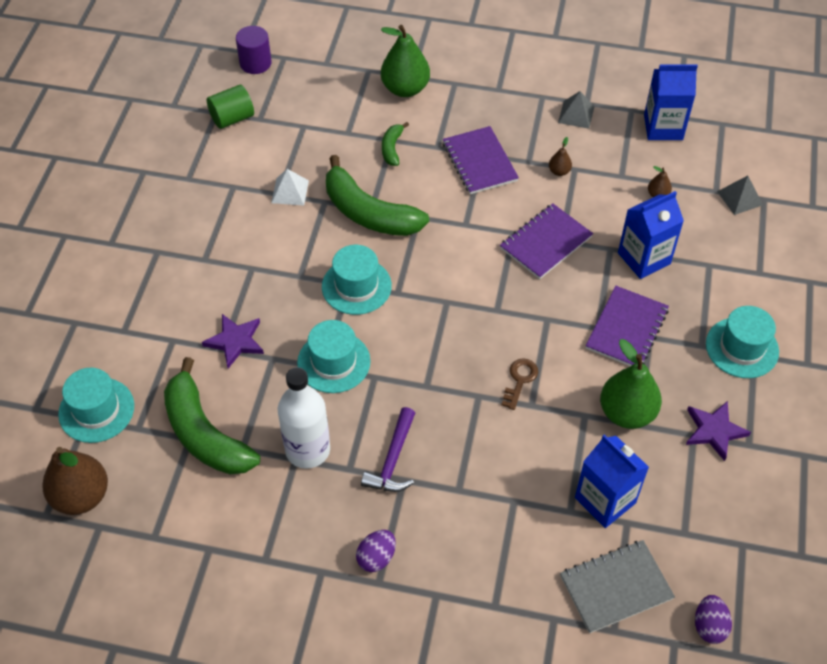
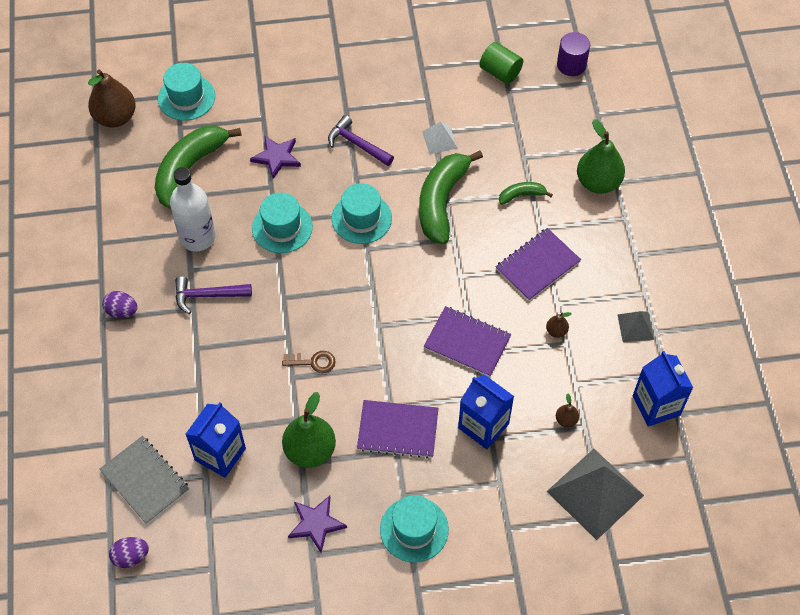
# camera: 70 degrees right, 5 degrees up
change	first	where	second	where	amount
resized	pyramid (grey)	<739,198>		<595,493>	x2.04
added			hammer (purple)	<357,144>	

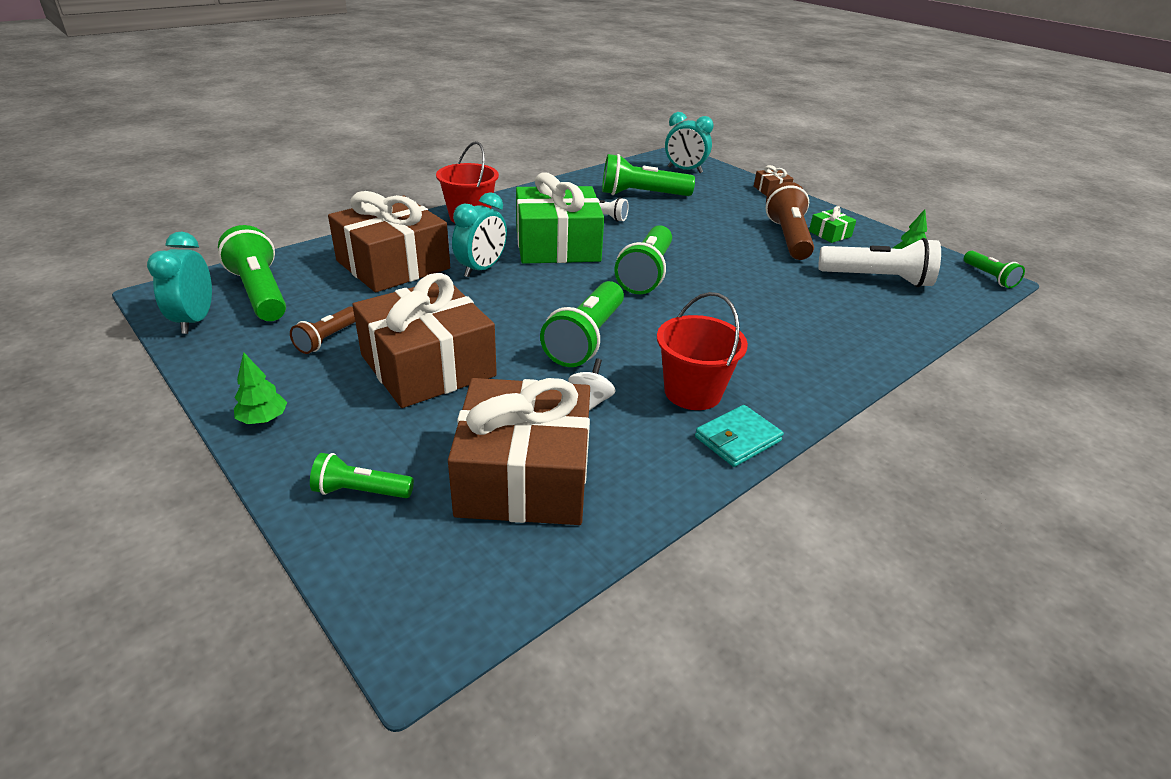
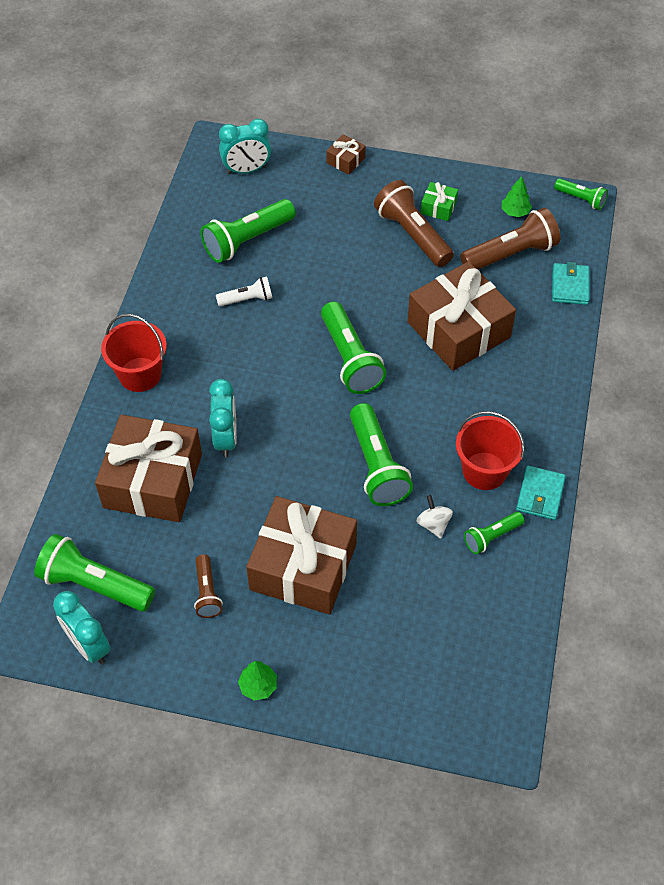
# camera: 35 degrees left, 20 degrees up
change	first	where	second	where	amount
removed	gift (green)	<557,245>			
recoloured	flashlight (white)	<877,279>	flashlight (brown)	<510,254>	
moved	gift (brown)	<524,476>		<458,330>	
moved	flashlight (green)	<361,491>		<491,537>	
added			wallet (turquoise)	<570,286>	

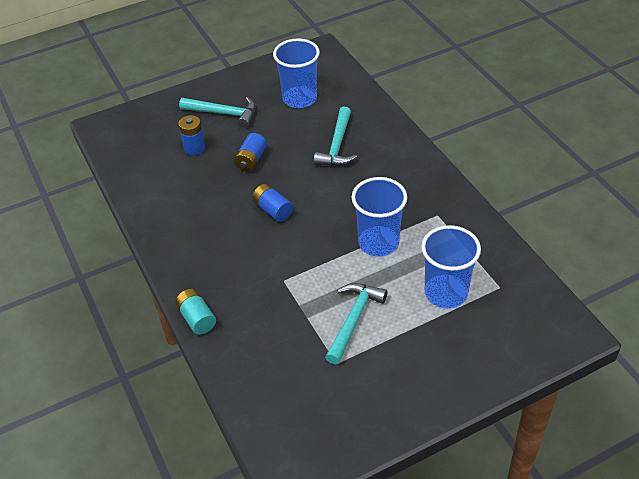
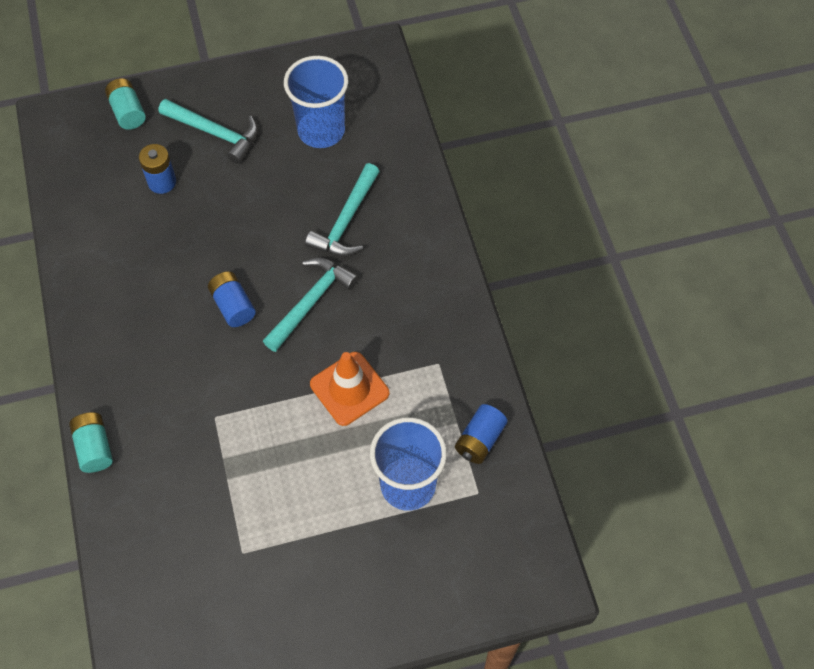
# camera: 10 degrees right, 15 degrees up
change	first	where	second	where	amount
moved	battery (blue)	<251,160>		<480,440>	
replaced	cup (blue)	<378,243>	traffic cone (orange)	<349,388>	
moved	hammer (turquoise)	<354,319>		<311,301>	
added			battery (turquoise)	<128,112>	

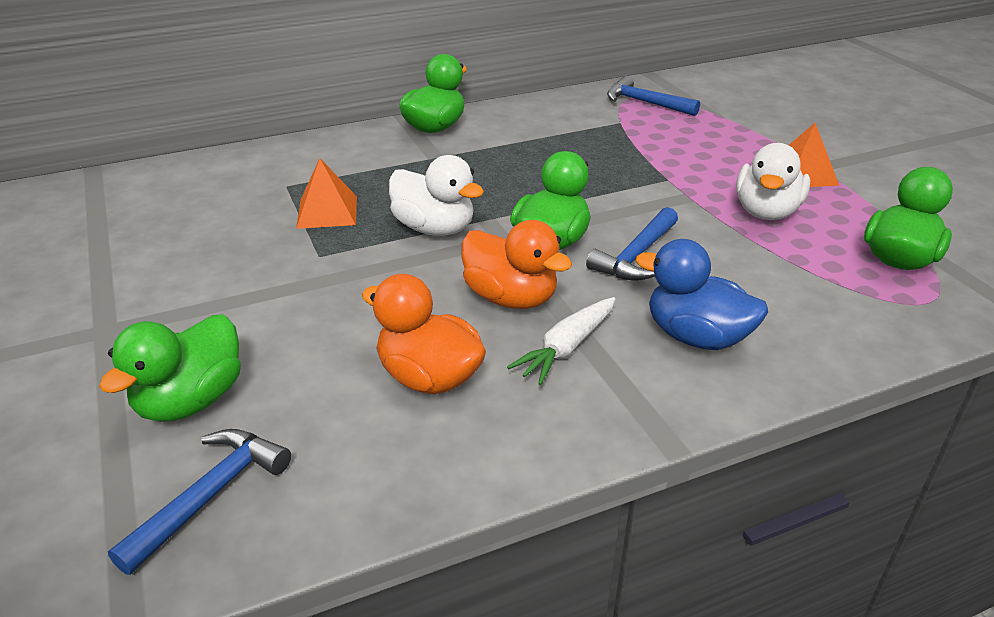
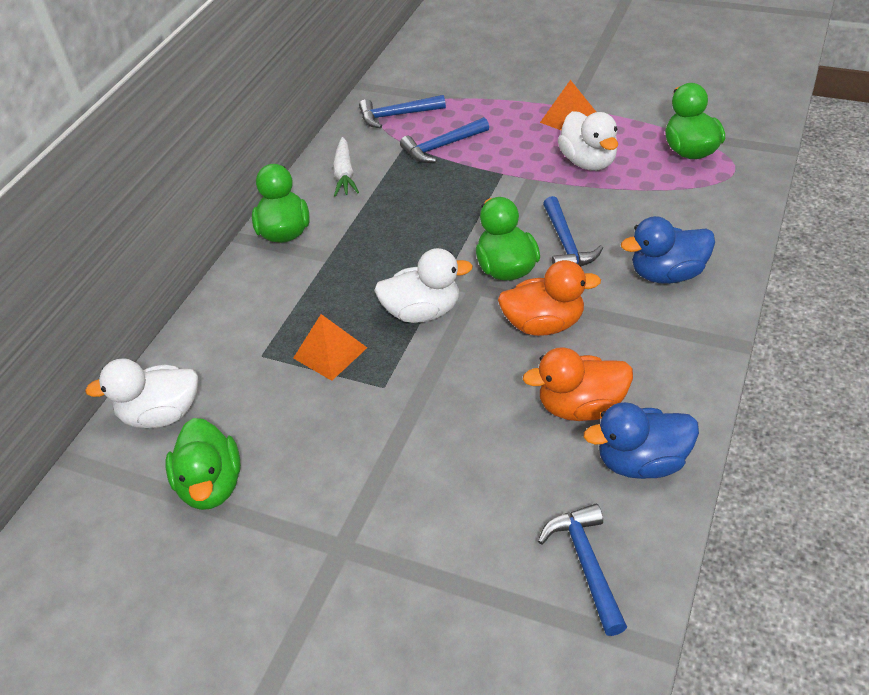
# camera: 40 degrees left, 10 degrees up
change	first	where	second	where	amount
moved	carrot (white)	<567,348>		<345,174>	
moved	duck (green)	<191,401>		<211,485>	
added			hammer (blue)	<442,147>	
added			duck (white)	<161,414>	
added			duck (blue)	<642,462>	

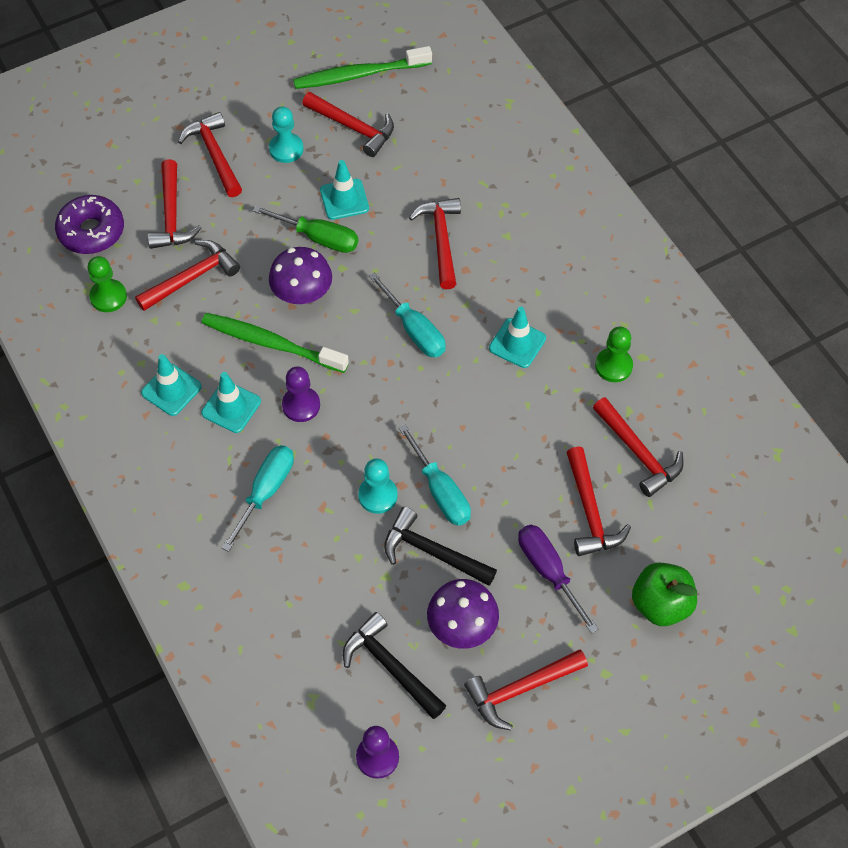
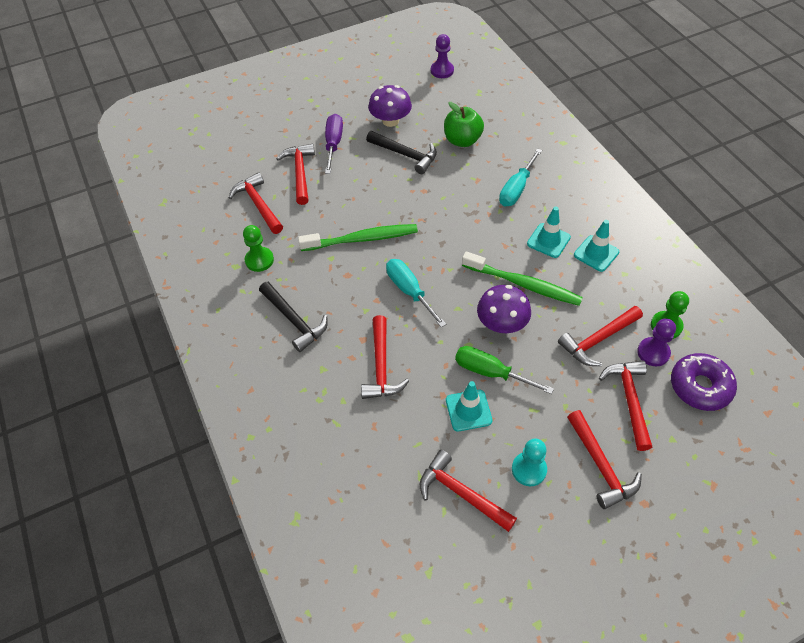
# camera: 175 degrees left, 5 degrees down
change	first	where	second	where	amount
moved	toothbrush (green)	<359,75>		<362,239>	
removed	traffic cone (turquoise)	<517,343>			
moved	pawn (purple)	<301,405>		<653,352>	
removed	screwdriver (turquoise)	<440,491>			
removed	pawn (turquoise)	<378,496>			
turned	screwdriver (purple)	<548,571>		<333,144>	150 degrees counterclockwise
moved	apple (green)	<661,604>		<462,140>	
moved	hammer (black)	<390,666>		<294,320>	
removed	hammer (red)	<520,689>			

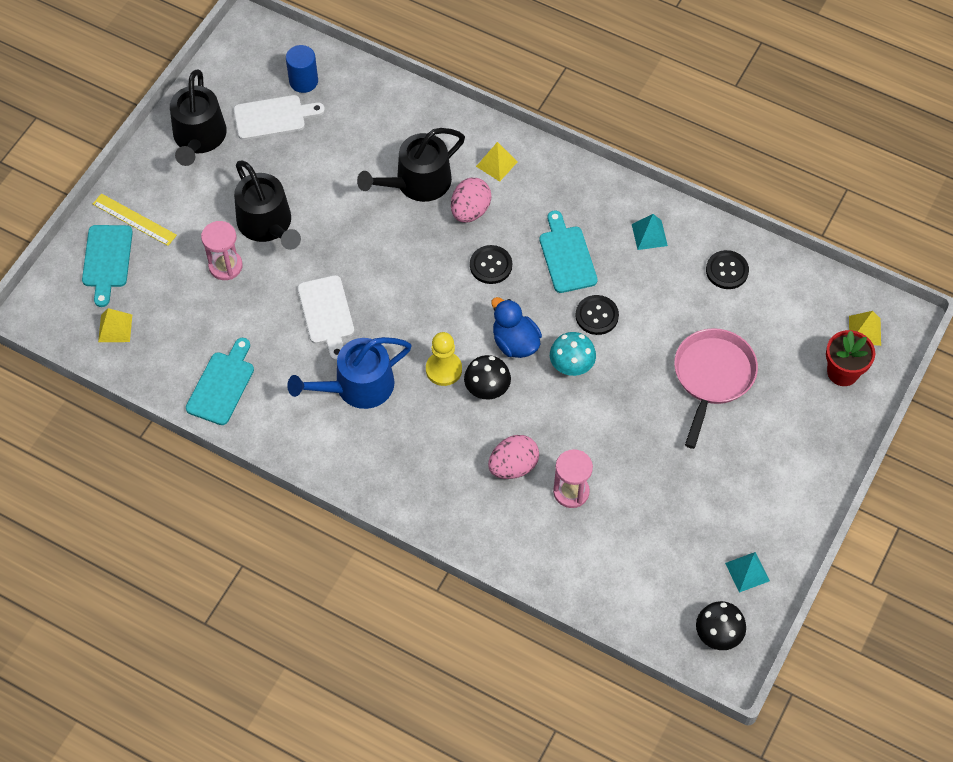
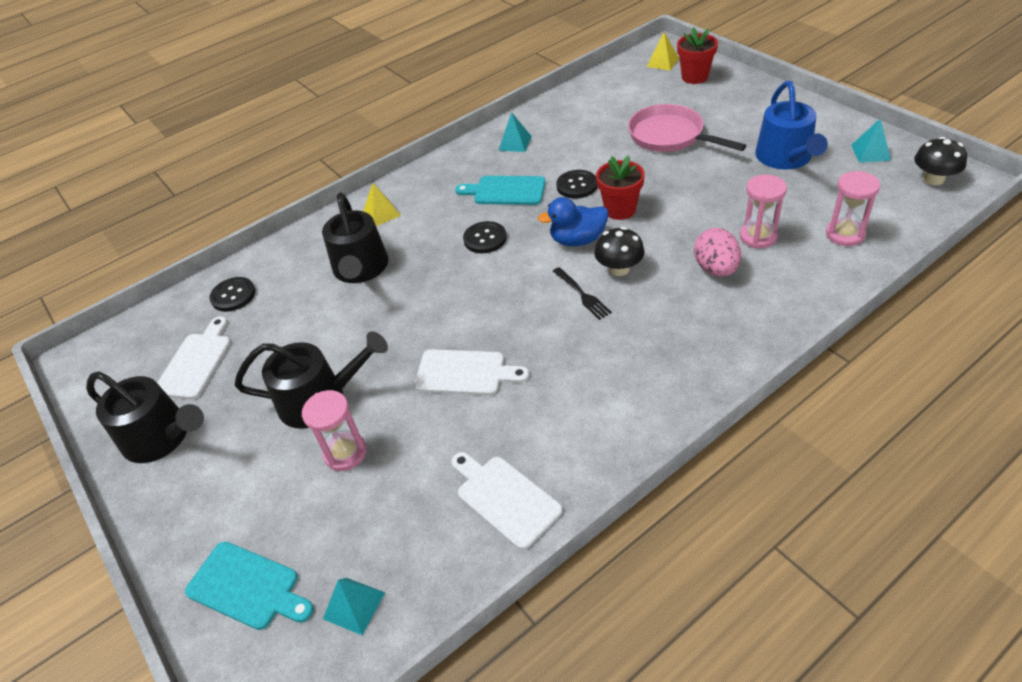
# camera: 60 degrees left, 15 degrees down
change	first	where	second	where	amount
removed	cylinder (blue)	<303,81>			
removed	egg (pink)	<470,211>			
removed	ruler (yellow)	<134,219>			
moved	button (black)	<727,270>		<233,295>	
recoloured	pyramid (yellow)	<115,328>	pyramid (turquoise)	<354,605>	
replaced	pawn (yellow)	<443,369>	fork (black)	<582,295>	
replaced	mushroom (turquoise)	<571,365>	flower pot (red)	<620,210>	
moved	watering can (blue)	<357,386>		<786,158>	
recoloured	cutting board (turquoise)	<222,385>	cutting board (white)	<504,498>	
added			hourglass (pink)	<845,234>	

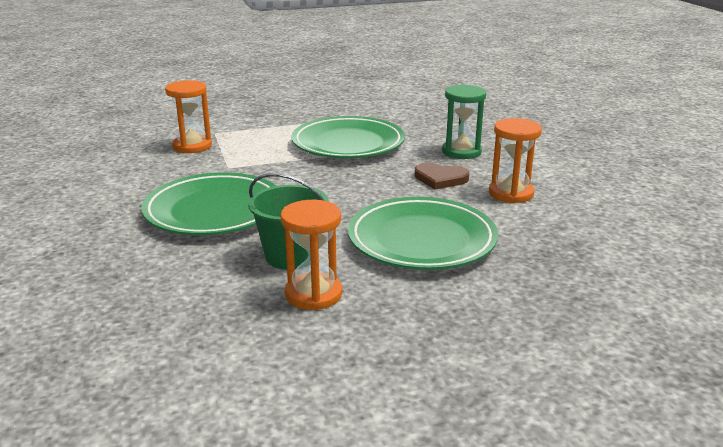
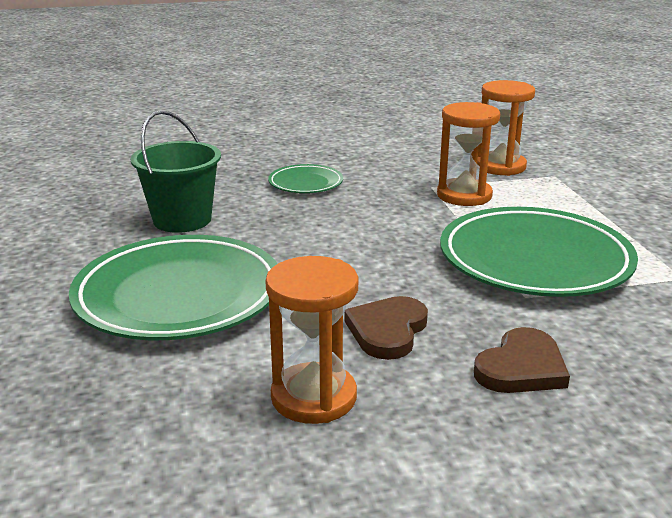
# camera: 95 degrees right, 0 degrees up
change	first	where	second	where	amount
replaced	hourglass (green)	<461,152>	heart (brown)	<521,367>	
resized	plate (green)	<214,211>		<305,183>	x0.48
moved	hourglass (orange)	<313,294>		<464,195>	

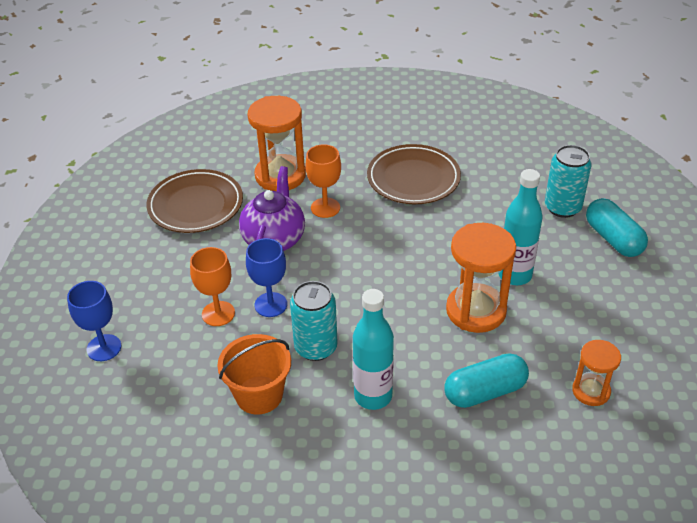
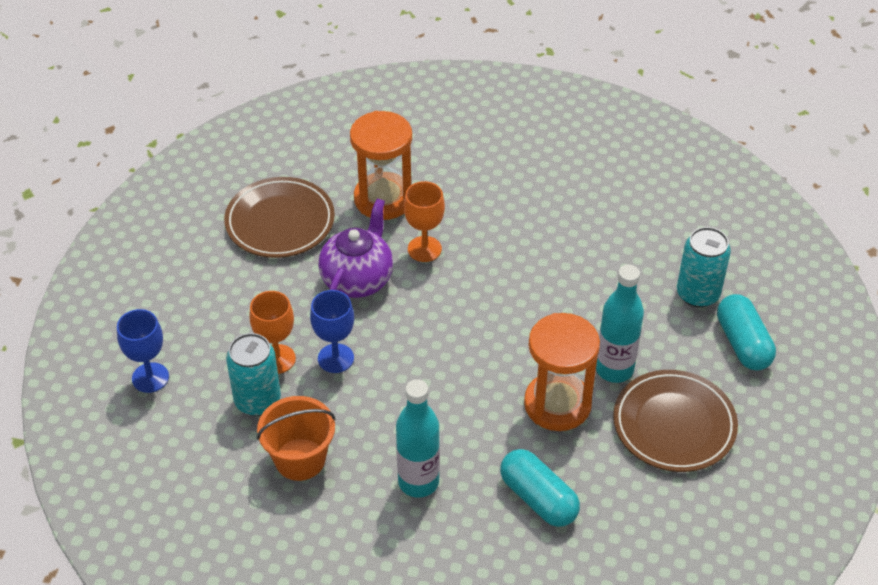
# camera: 10 degrees right, 5 degrees up
change	first	where	second	where	amount
moved	plate (brown)	<413,179>		<674,425>	
moved	can (turquoise)	<316,347>		<257,400>	
removed	hourglass (orange)	<591,391>			
turned	capsule (turquoise)	<485,391>		<538,498>	60 degrees clockwise

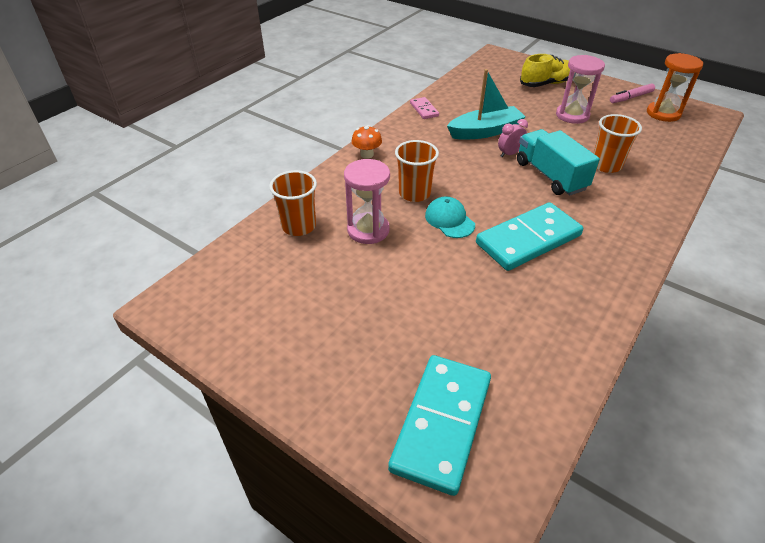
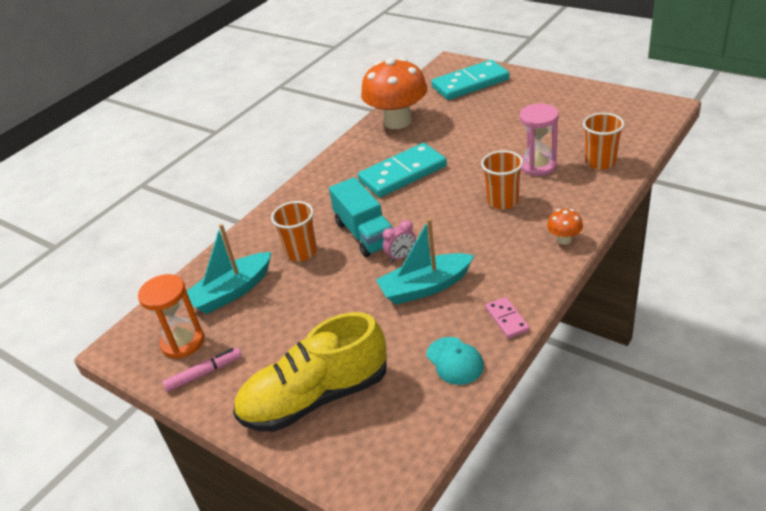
# camera: 175 degrees left, 5 degrees down
change	first	where	second	where	amount
resized	shoe (yellow)	<546,84>		<315,398>	x1.57
removed	hourglass (pink)	<572,115>			
moved	cap (turquoise)	<449,220>		<455,361>	
turned	domino (turquoise)	<442,424>		<470,83>	45 degrees clockwise
added			mushroom (orange)	<397,121>	
added			boat (turquoise)	<232,292>	

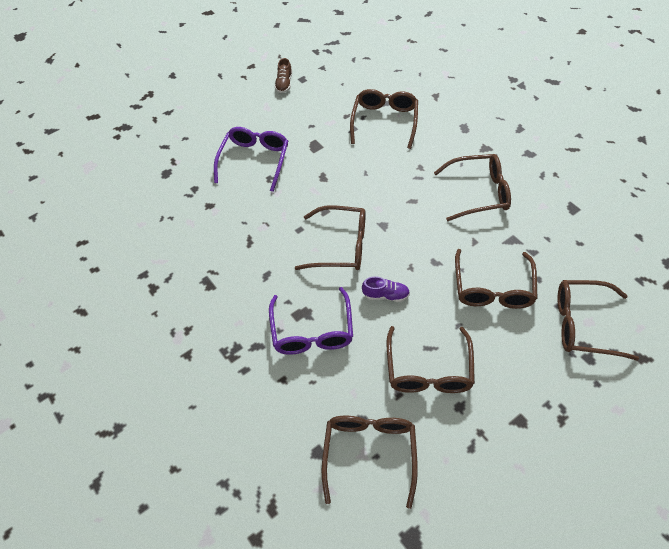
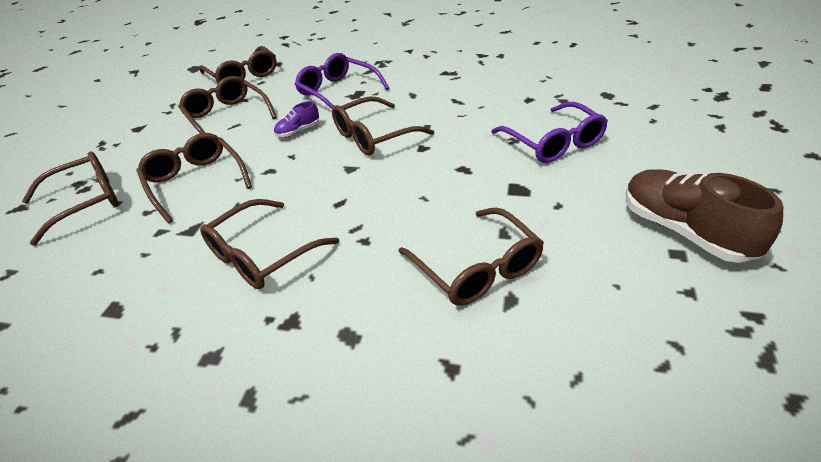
# camera: 140 degrees right, 15 degrees down
change	first	where	second	where	amount
resized	shoe (brown)	<284,84>		<684,231>	x2.07

